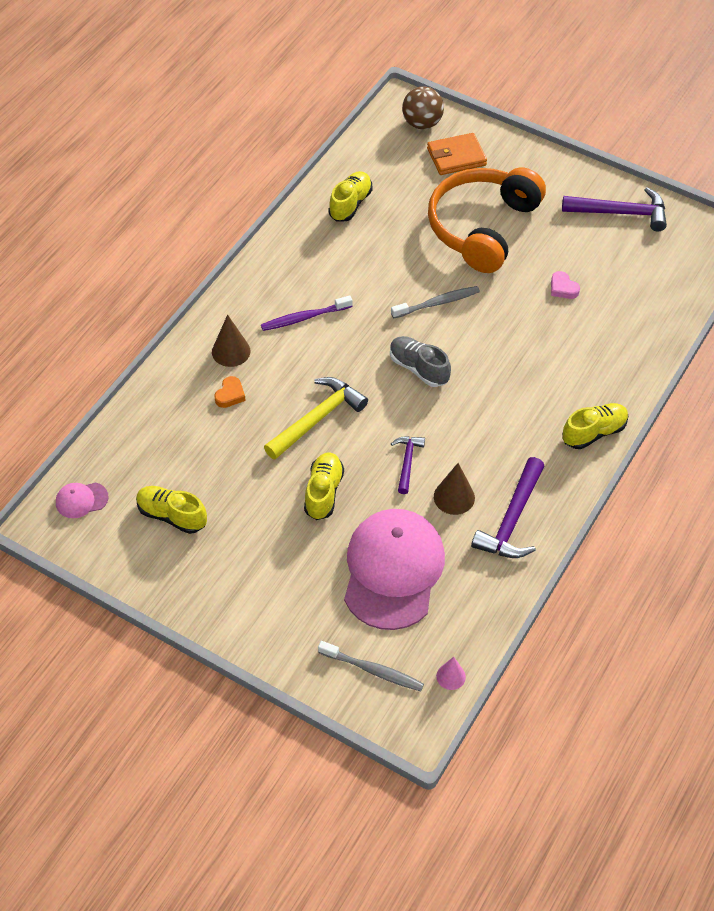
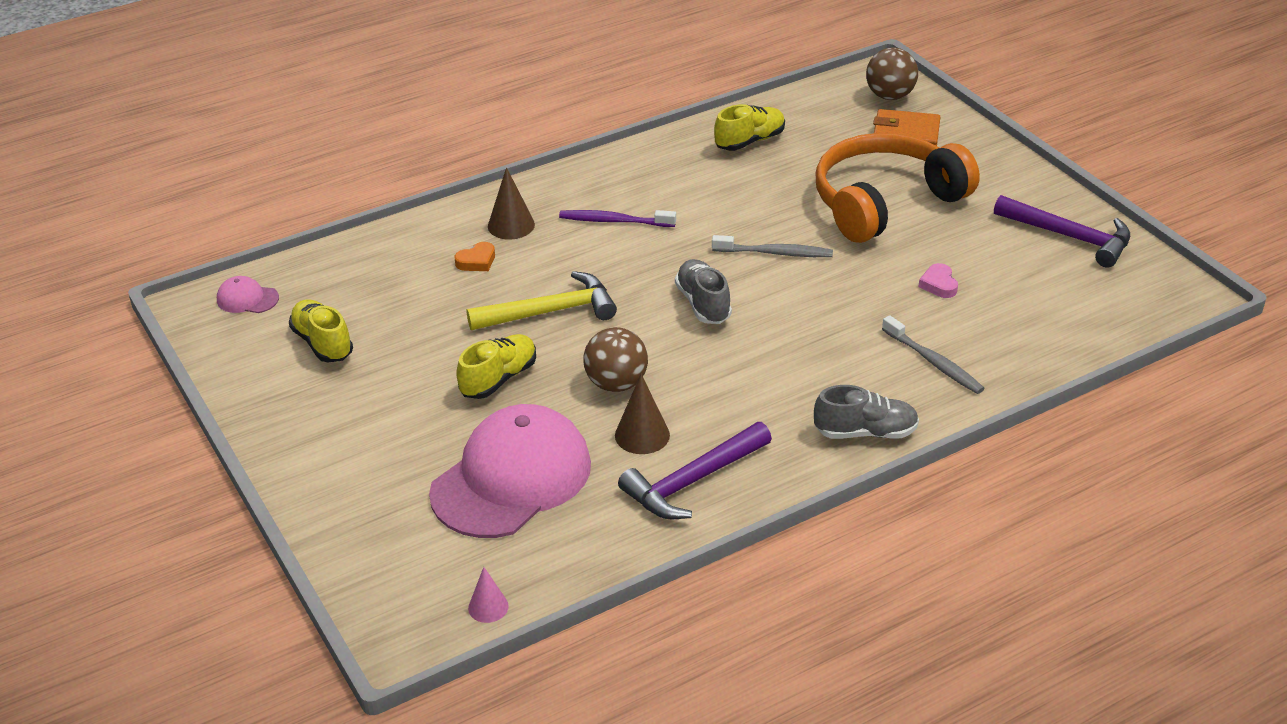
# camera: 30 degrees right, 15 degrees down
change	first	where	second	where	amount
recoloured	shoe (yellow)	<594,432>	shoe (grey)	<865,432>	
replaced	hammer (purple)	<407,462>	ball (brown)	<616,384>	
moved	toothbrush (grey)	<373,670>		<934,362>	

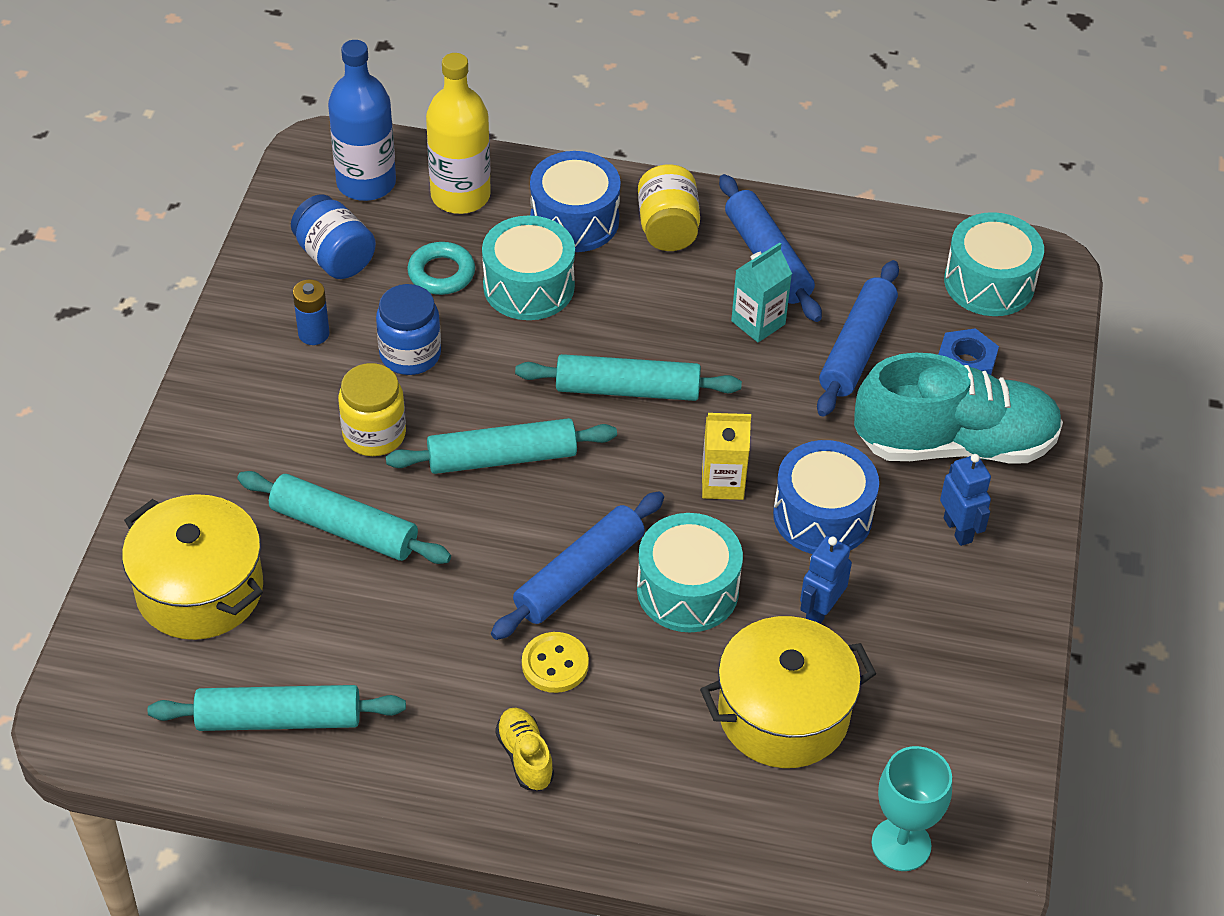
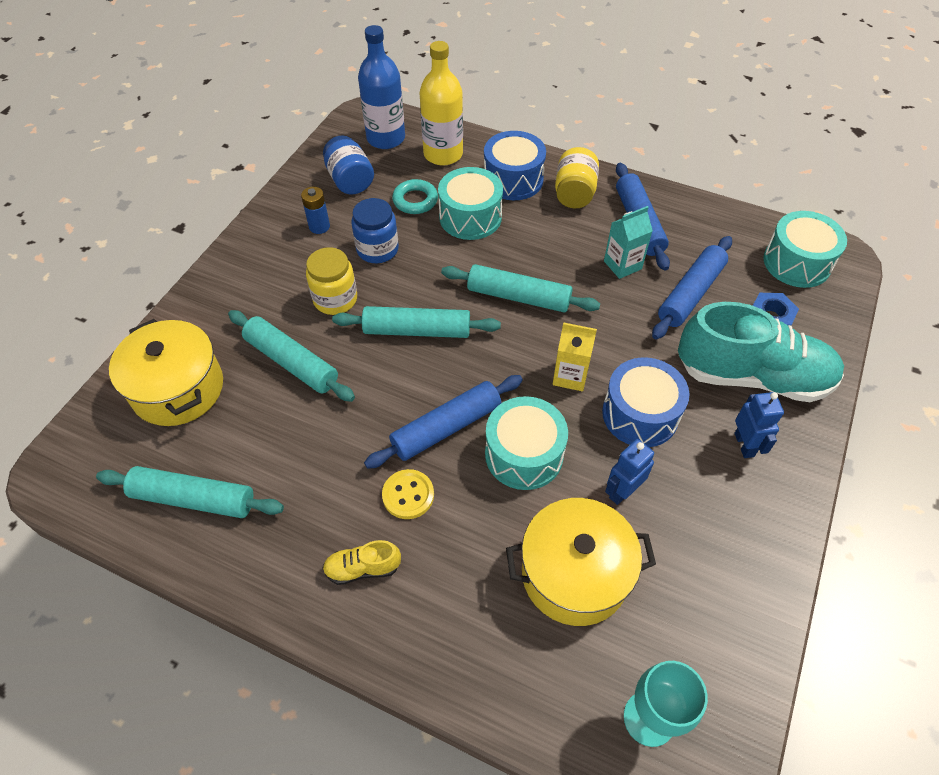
# camera: 15 degrees right, 5 degrees up
change	first	where	second	where	amount
turned	shoe (yellow)	<525,757>		<362,568>	90 degrees counterclockwise

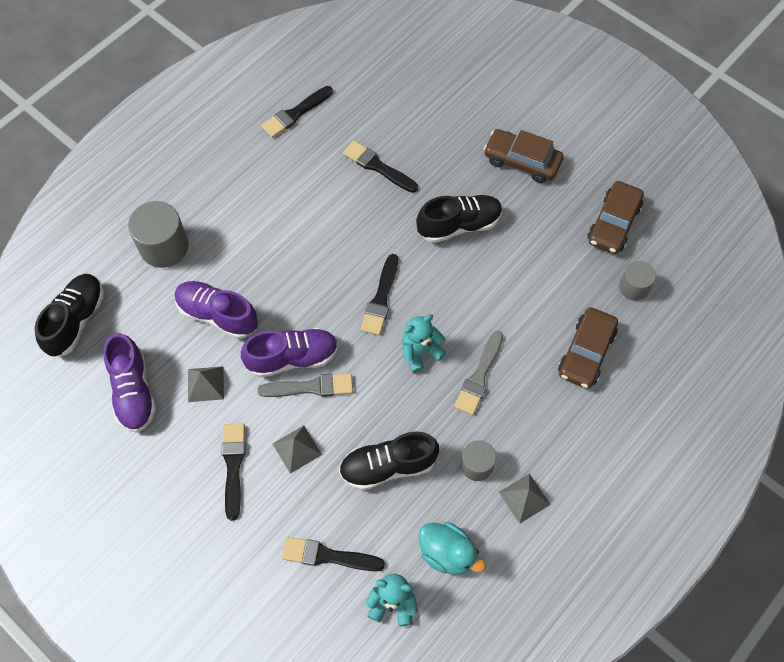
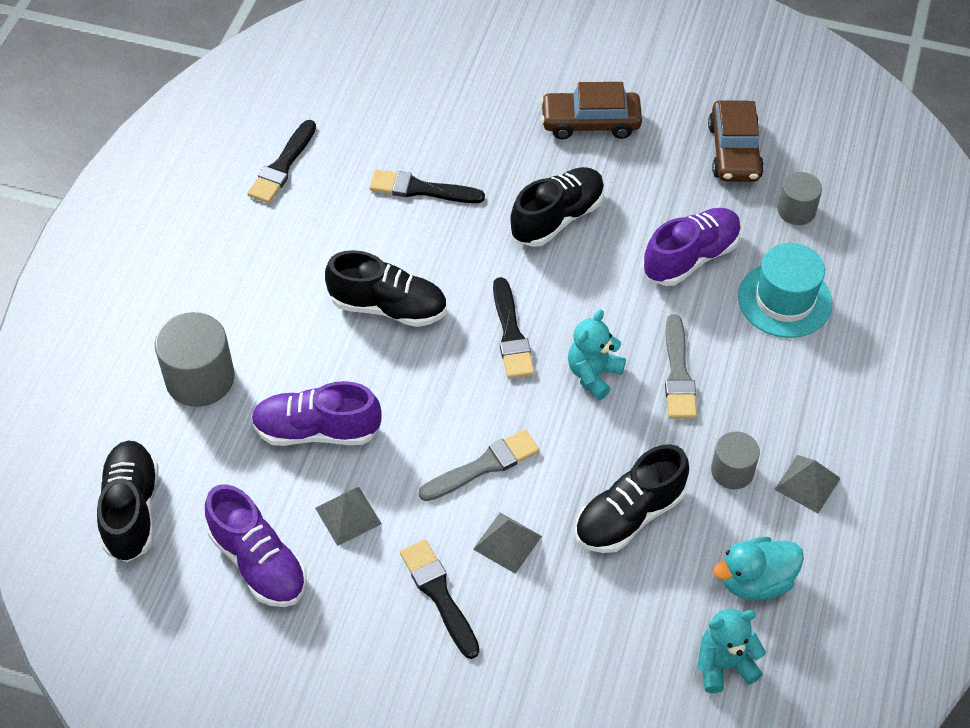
# camera: 25 degrees left, 10 degrees down
change	first	where	second	where	amount
replaced	car (brown)	<586,353>	hat (turquoise)	<784,300>	
moved	shoe (purple)	<292,358>		<691,258>	
turned	duck (turquoise)	<447,553>		<755,581>	150 degrees clockwise
removed	brush (black)	<328,556>			
added			shoe (black)	<388,307>	

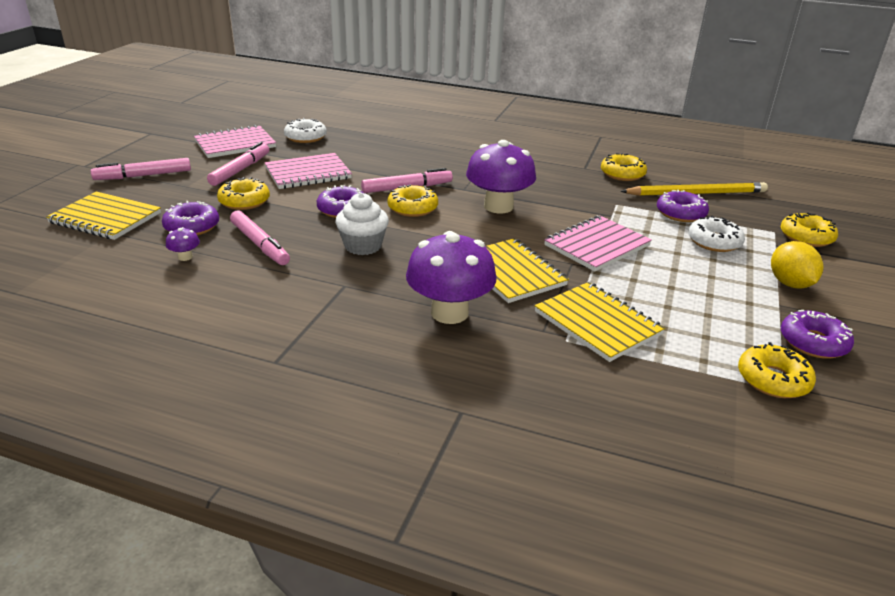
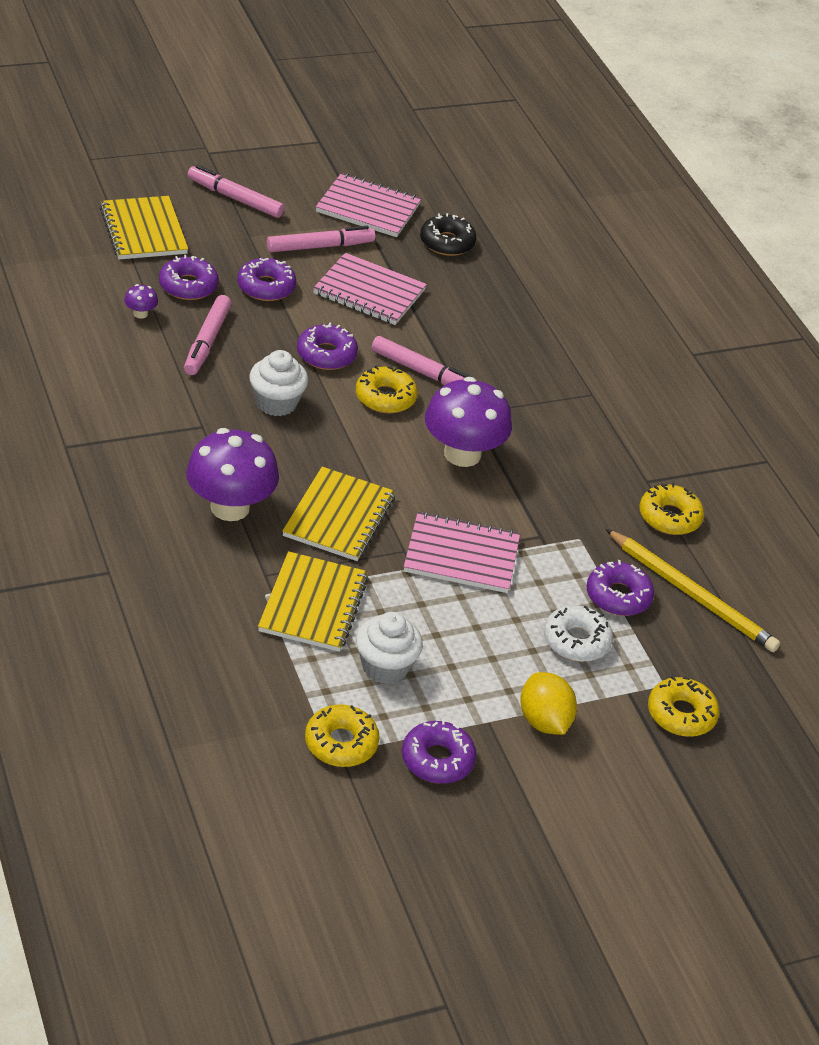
# camera: 45 degrees right, 10 degrees up
change	first	where	second	where	amount
recoloured	donut (white)	<305,137>	donut (black)	<447,242>	
recoloured	donut (yellow)	<244,201>	donut (purple)	<266,287>	
turned	lemon (yellow)	<790,284>		<544,721>	60 degrees counterclockwise
added			cupcake (white)	<385,667>	

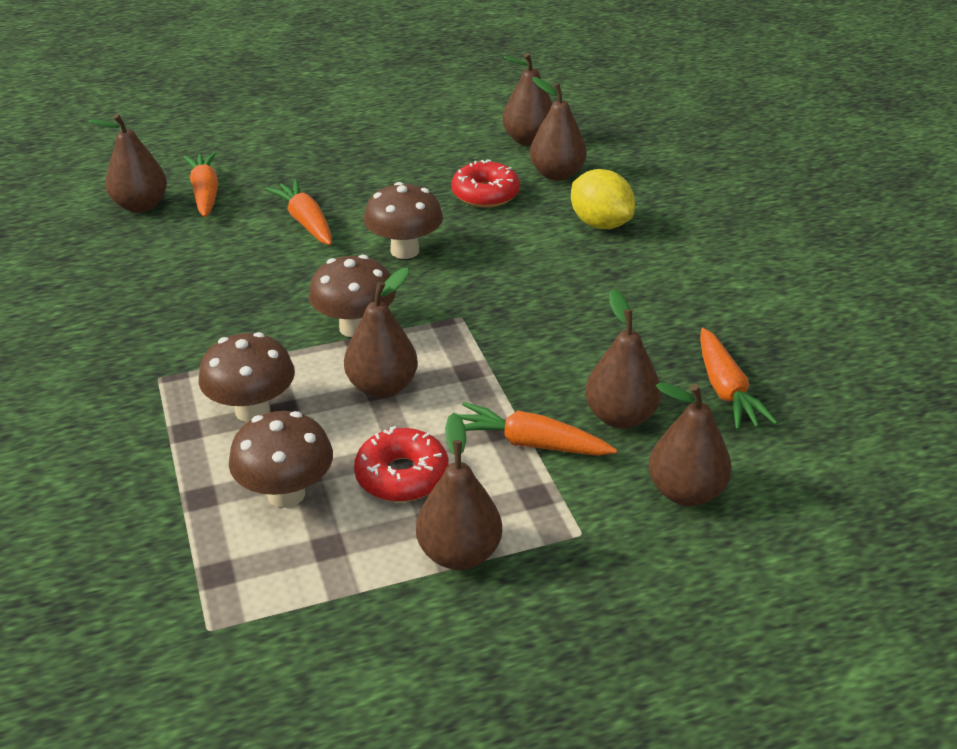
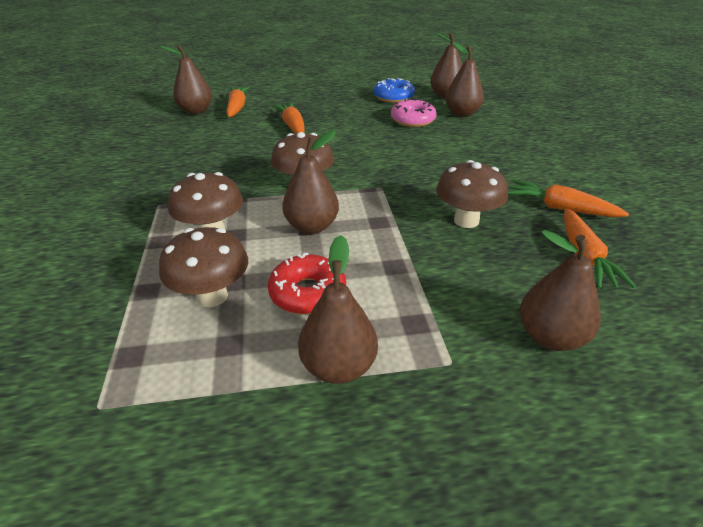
# camera: 10 degrees right, 0 degrees up
change	first	where	second	where	amount
recoloured	donut (red)	<485,194>	donut (pink)	<412,120>	
removed	lemon (yellow)	<600,224>			
moved	mushroom (brown)	<405,251>		<466,220>	
removed	pear (brown)	<620,417>			
moved	carrot (orange)	<531,443>		<560,208>	
added			donut (blue)	<393,97>	

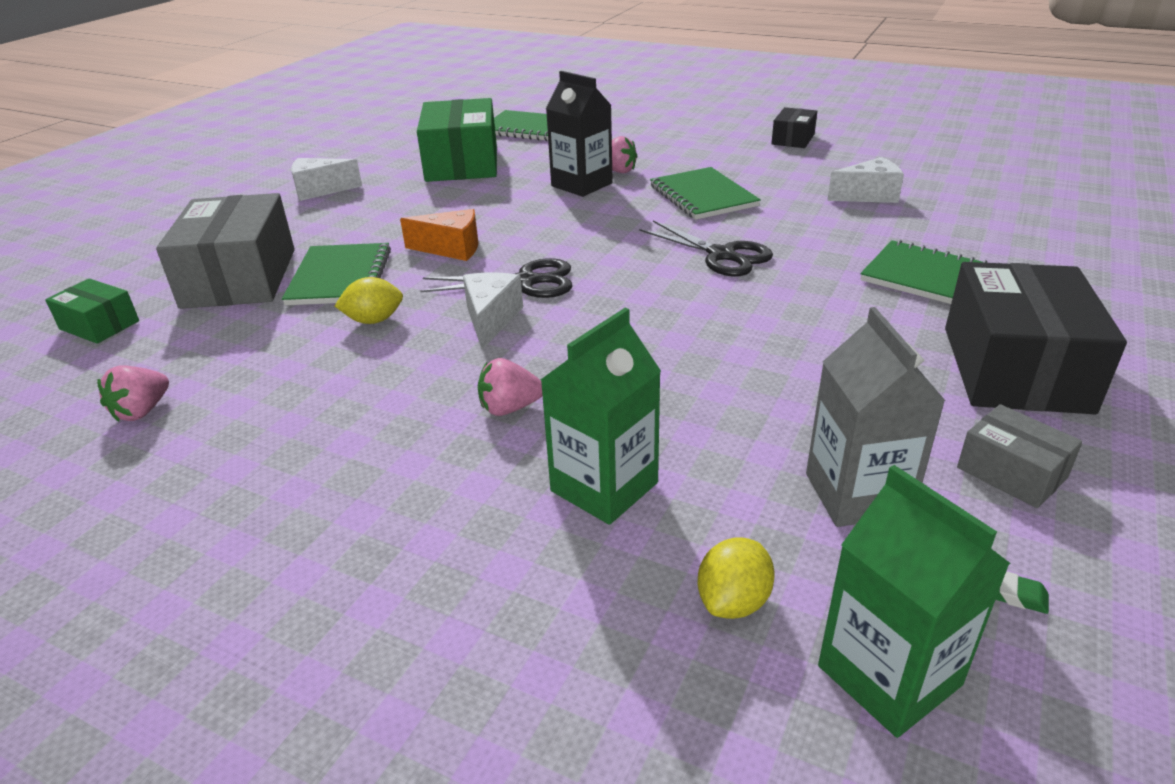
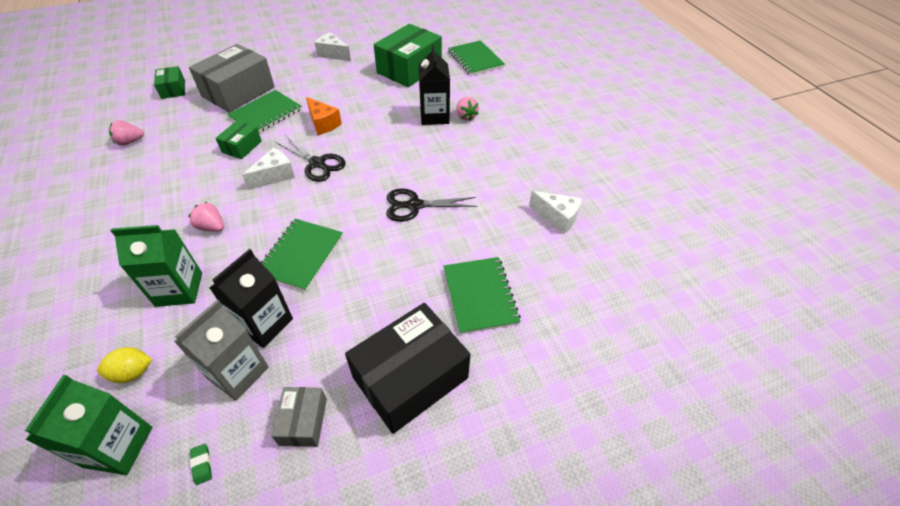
# camera: 40 degrees right, 15 degrees up
change	first	where	second	where	amount
removed	box (black)	<793,139>			
moved	notebook (green)	<703,196>		<301,255>	
turned	scissors (black)	<721,255>		<414,205>	90 degrees clockwise
replaced	lemon (yellow)	<374,320>	box (green)	<242,147>	
added			carton (black)	<264,323>	

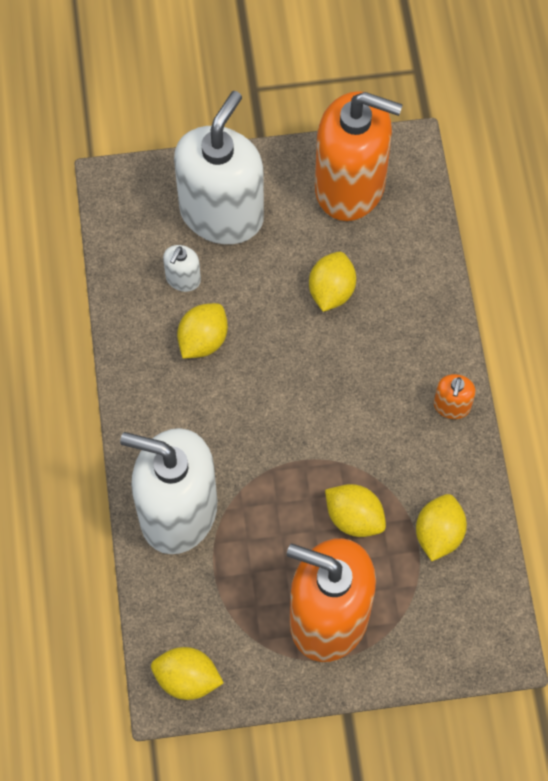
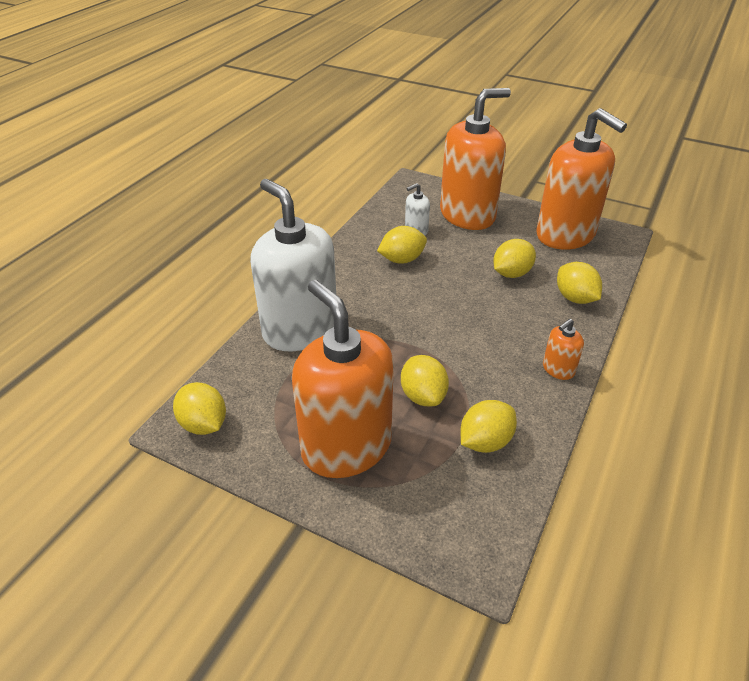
# camera: 35 degrees right, 25 degrees down
change	first	where	second	where	amount
recoloured	soap dispenser (white)	<222,213>	soap dispenser (orange)	<467,215>	
added			lemon (yellow)	<575,298>	

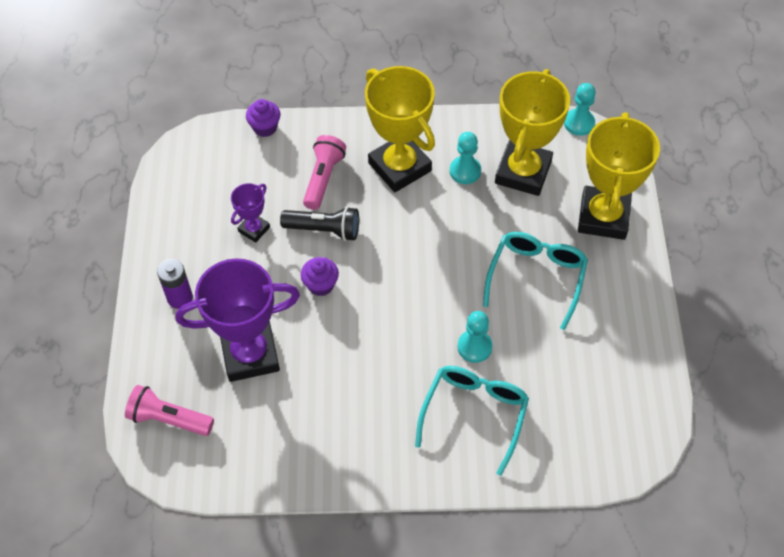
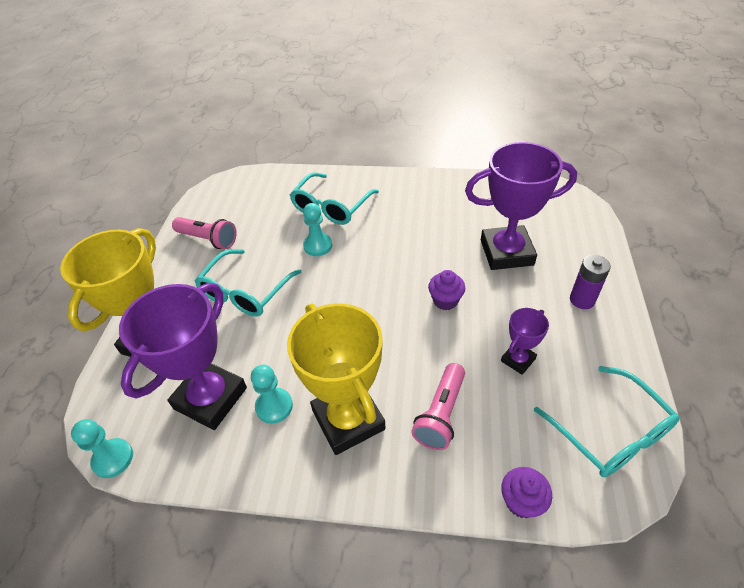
# camera: 170 degrees left, 10 degrees down
change	first	where	second	where	amount
recoloured	trophy (yellow)	<523,172>	trophy (purple)	<210,398>	
removed	flashlight (black)	<324,230>			
moved	flashlight (pink)	<169,419>		<208,239>	
added			glasses (turquoise)	<610,432>	

